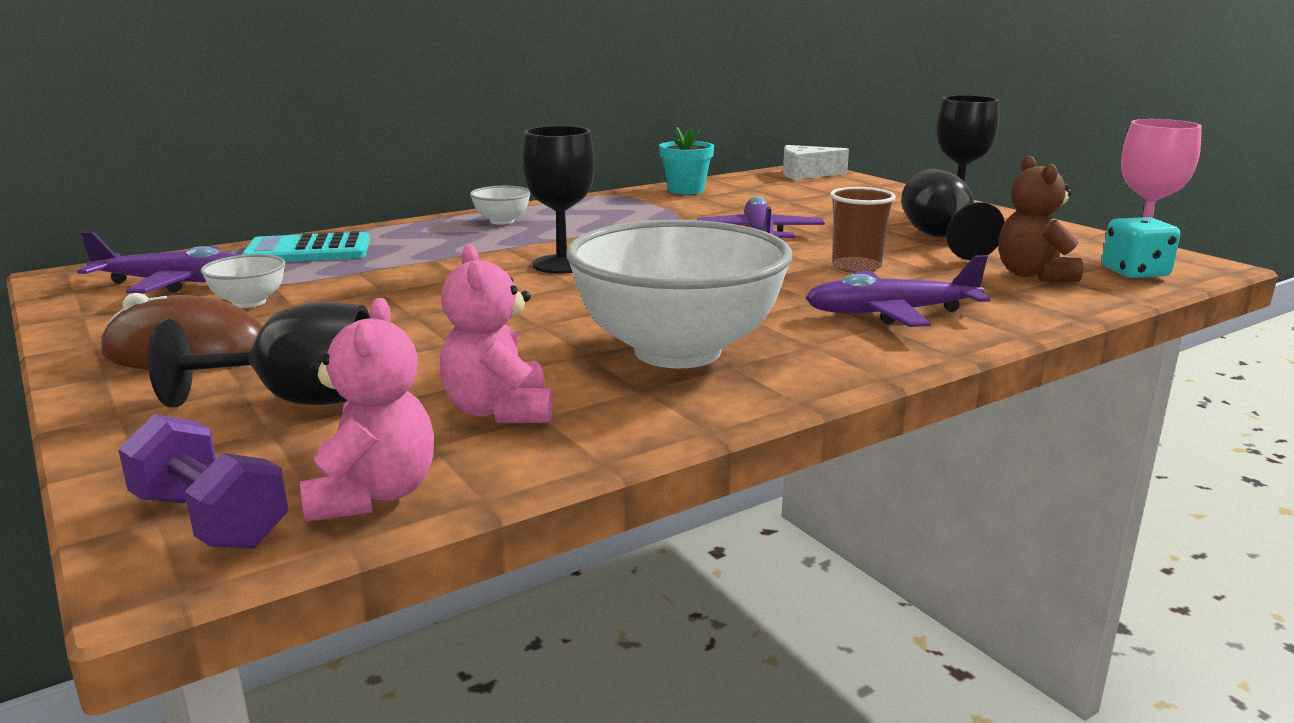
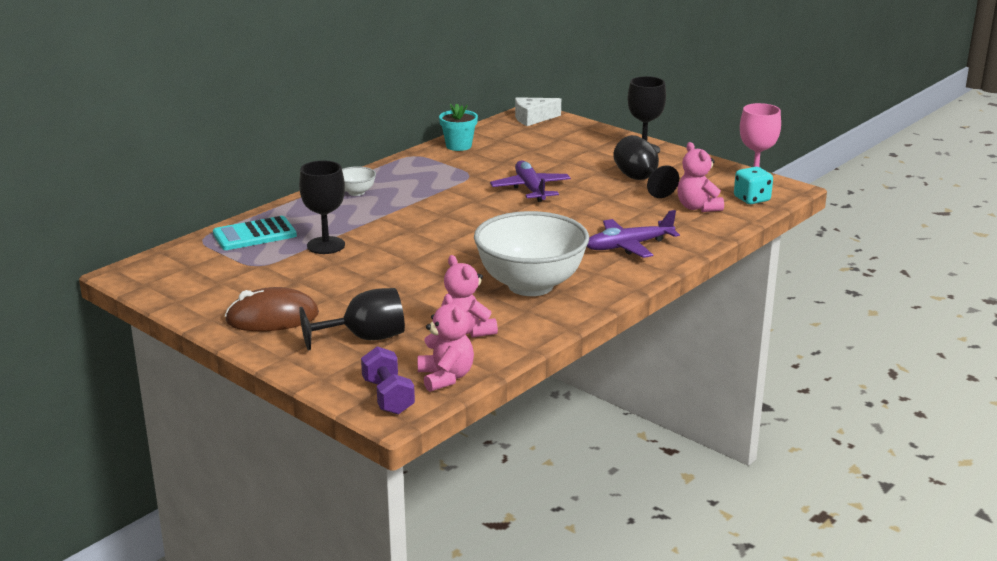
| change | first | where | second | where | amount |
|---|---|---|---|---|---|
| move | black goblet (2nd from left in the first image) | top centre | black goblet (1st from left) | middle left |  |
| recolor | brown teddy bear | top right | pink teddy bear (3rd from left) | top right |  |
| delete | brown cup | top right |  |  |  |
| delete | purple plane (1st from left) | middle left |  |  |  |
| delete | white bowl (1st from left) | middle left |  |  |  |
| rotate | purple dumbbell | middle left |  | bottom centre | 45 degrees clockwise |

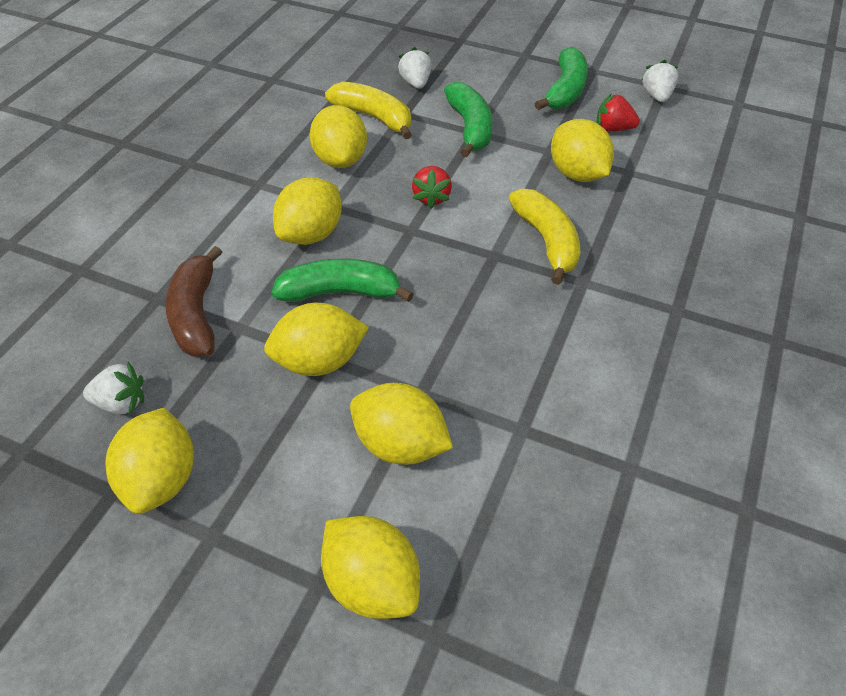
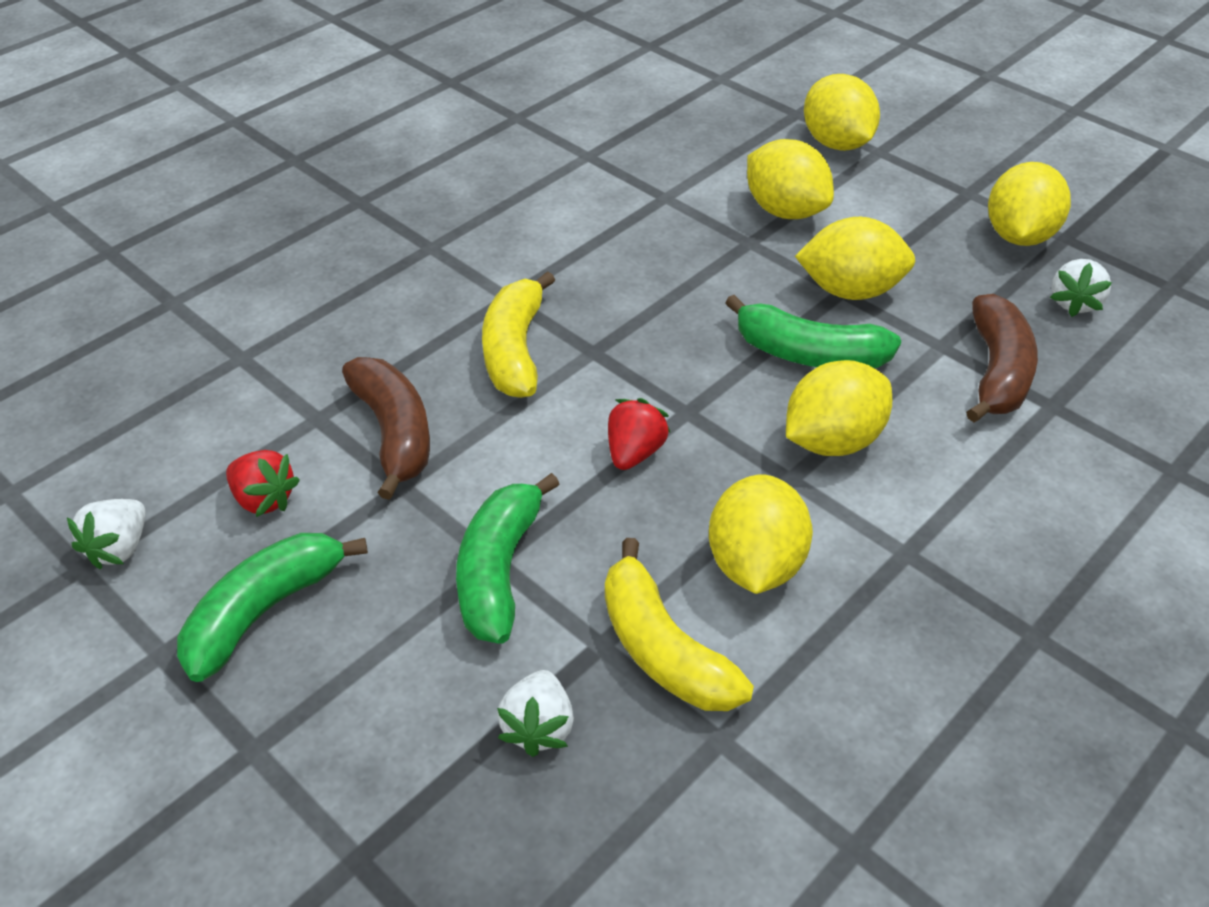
| change | first | where | second | where | amount |
|---|---|---|---|---|---|
| replace | yellow lemon (7th from left) | top right | brown banana (1st from left) | middle left |  |
| rotate | white strawberry (1st from left in the first image) | middle left | white strawberry (3rd from left) | top right | 90 degrees counterclockwise |

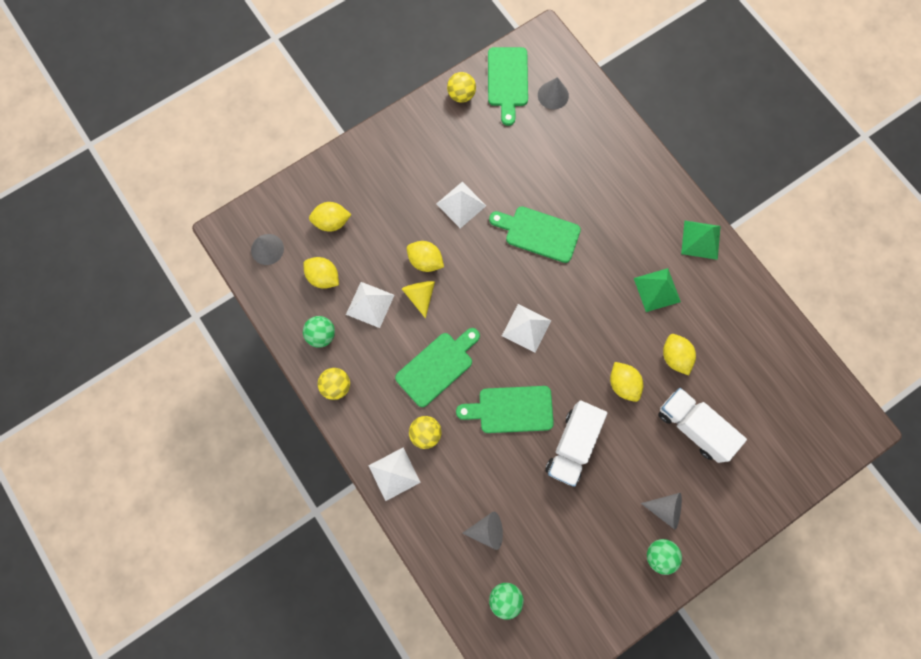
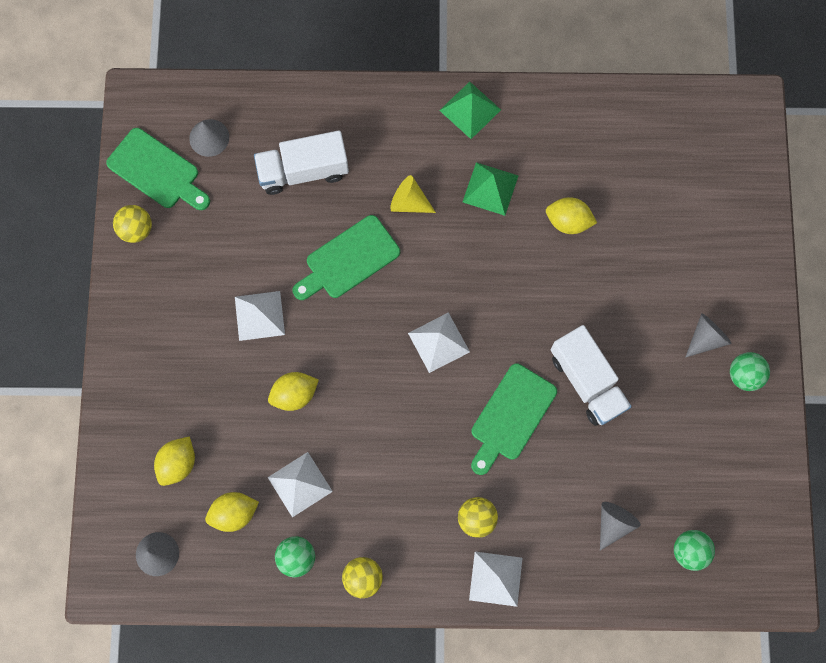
| change | first | where | second | where | amount |
|---|---|---|---|---|---|
| move | yellow cone | centre |  | top centre |  |
| delete | green cutting board (1st from left) | centre |  |  |  |
| delete | yellow lemon (4th from left) | middle right |  |  |  |
| move | white truck (2nd from left in the first image) | middle right | white truck (1st from left) | top centre |  |

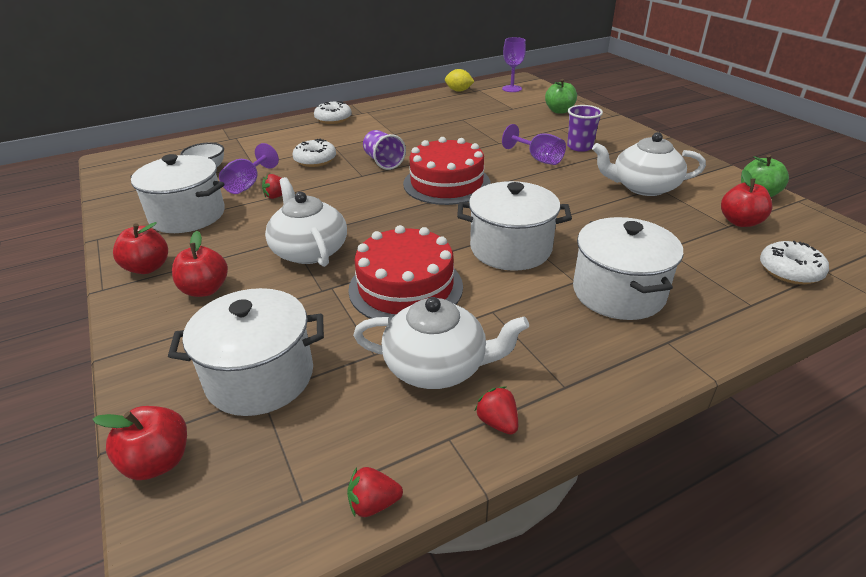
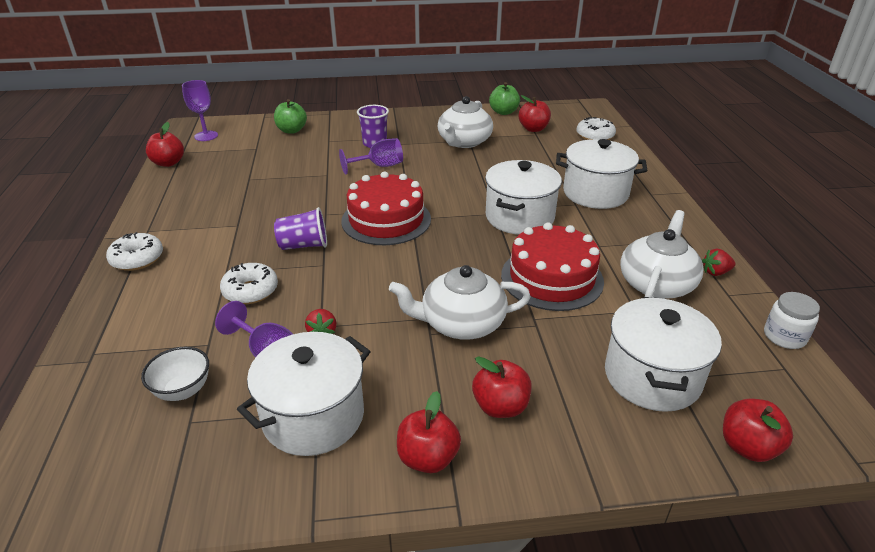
| change | first | where | second | where | amount |
|---|---|---|---|---|---|
| replace | yellow lemon | top centre | red apple (1st from left) | top left |  |
| replace | red strawberry (2nd from left) | bottom centre | white jar | middle right |  |

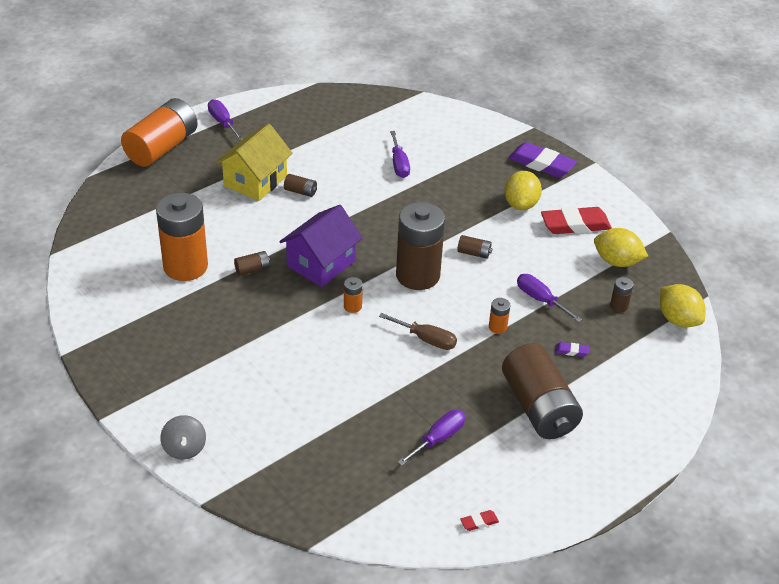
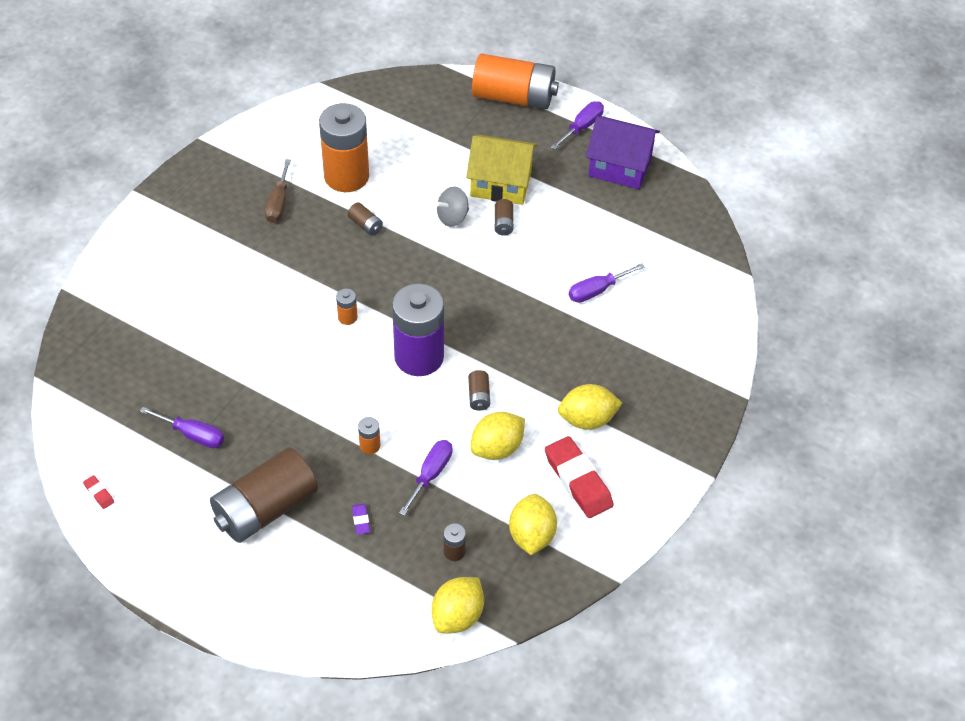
| change | first | where | second | where | amount |
|---|---|---|---|---|---|
| delete | purple eraser (1st from left) | top right |  |  |  |
| recolor | brown battery (3rd from left) | centre | purple battery | centre |  |
| move | purple house | centre |  | top centre |  |
| move | brown screwdriver | centre |  | top left |  |
| move | grey spinning top | bottom left |  | top centre |  |
| insert |  |  | yellow lemon (2nd from left) | centre |  |

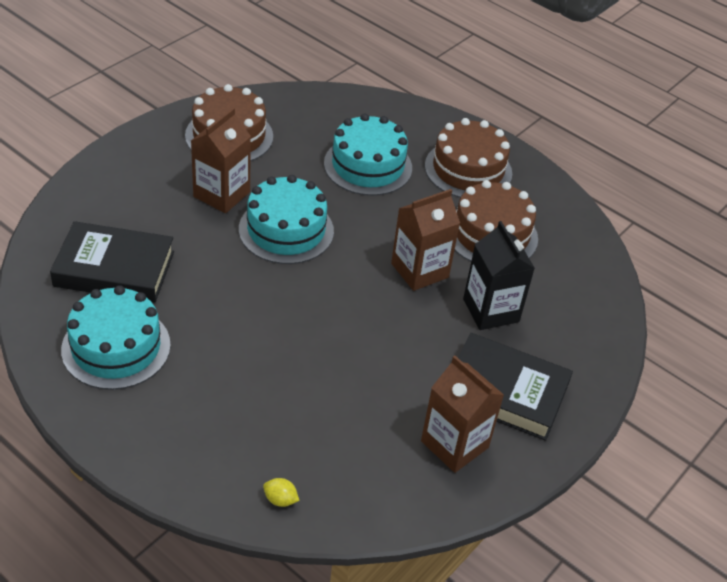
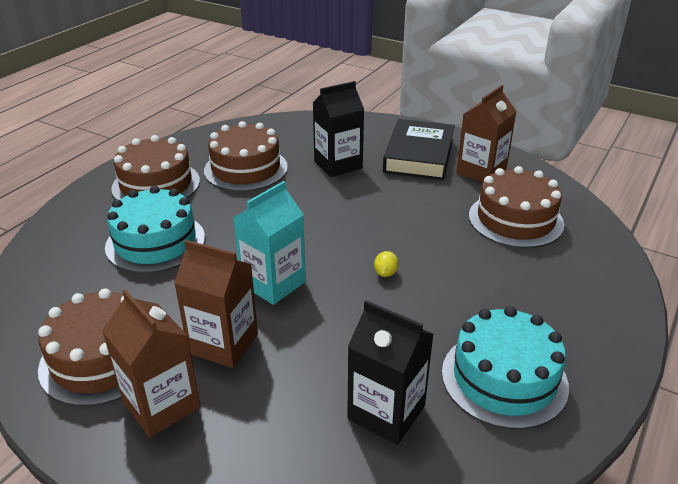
| change | first | where | second | where | amount |
|---|---|---|---|---|---|
| replace | turquoise cake (2nd from left) | centre | turquoise carton | centre |  |
| move | brown carton (2nd from left in the first image) | centre | brown carton (1st from left) | bottom left |  |
| replace | black book (1st from left) | middle left | black carton (2nd from left) | bottom centre |  |
| move | yellow lemon | bottom centre |  | centre |  |
| insert |  |  | brown cake (4th from left) | middle right |  |

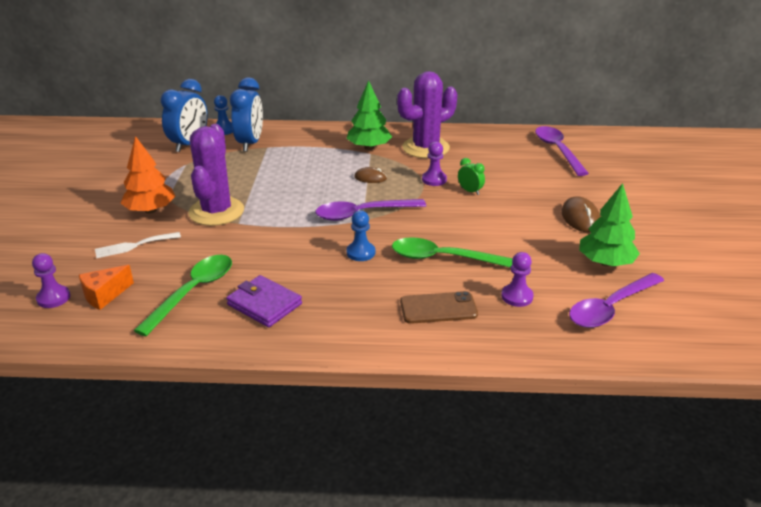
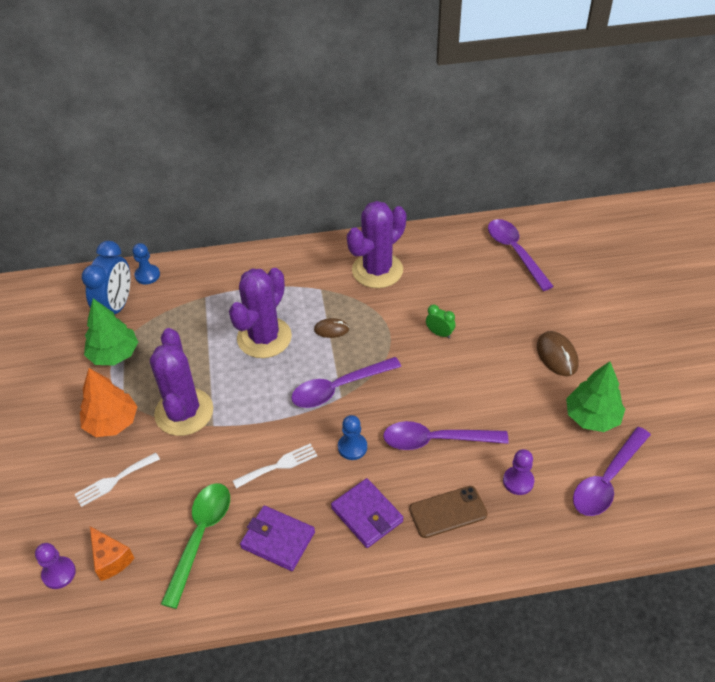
| change | first | where | second | where | amount |
|---|---|---|---|---|---|
| delete | blue clock (2nd from left) | top left |  |  |  |
| move | green tree (1st from left) | top centre |  | middle left |  |
| delete | purple pawn (2nd from left) | top centre |  |  |  |
| recolor | green spoon (2nd from left) | centre | purple spoon (2nd from left) | centre |  |
| rotate | orange cheese | middle left |  | bottom left | 75 degrees counterclockwise |
| insert |  |  | purple cactus (2nd from left) | centre |  |
| insert |  |  | white fork (2nd from left) | bottom centre |  |
| insert |  |  | purple wallet (2nd from left) | bottom centre |  |

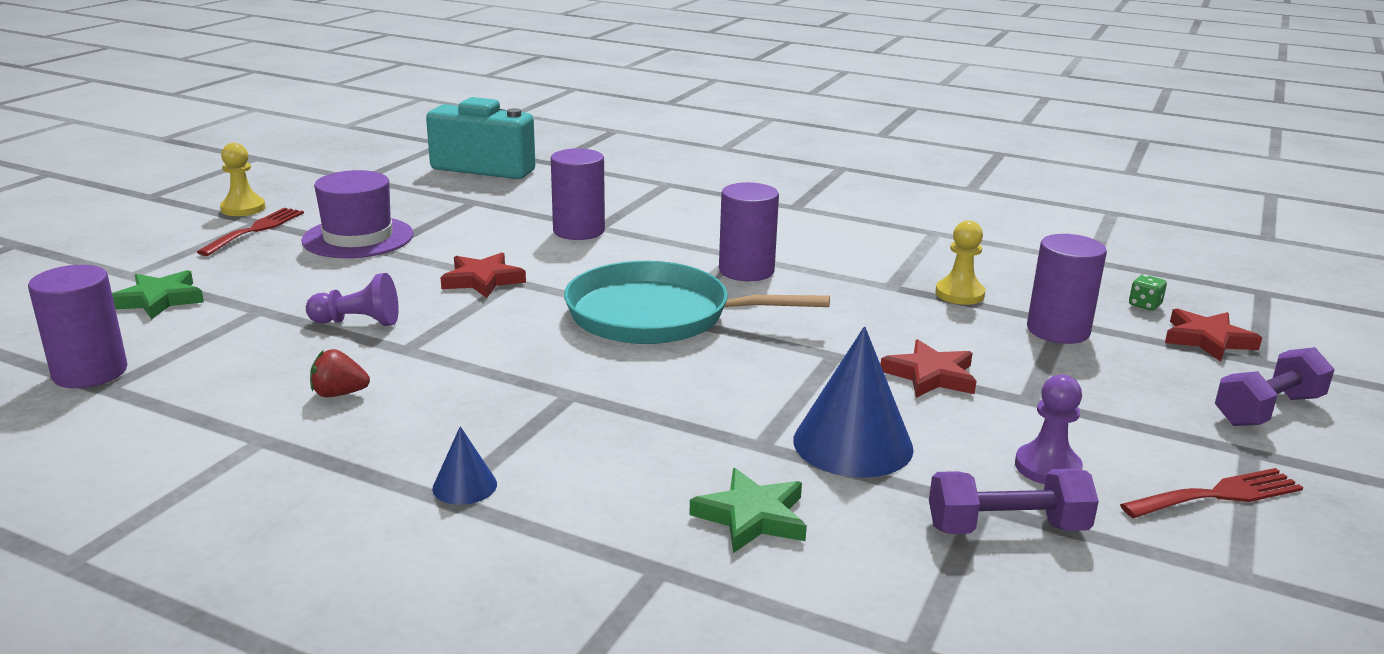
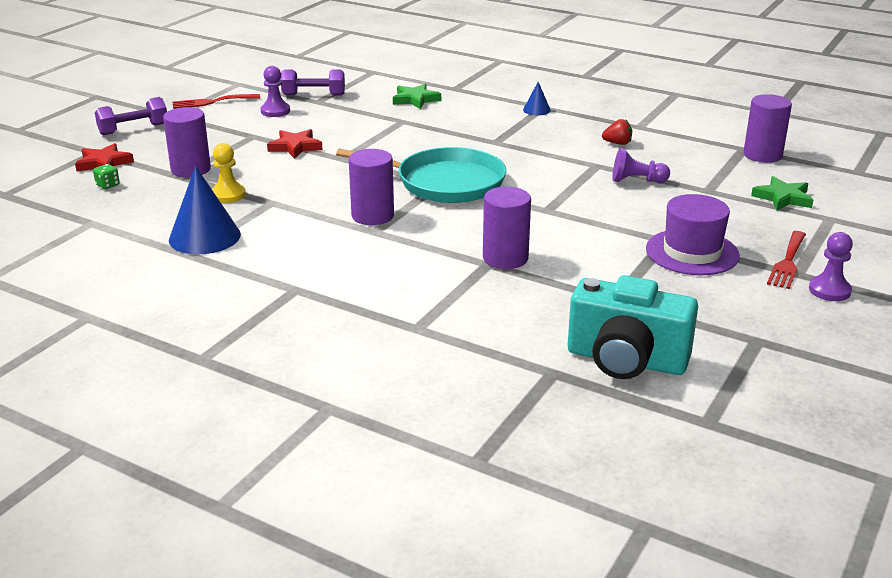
| change | first | where | second | where | amount |
|---|---|---|---|---|---|
| recolor | yellow pawn (1st from left) | top left | purple pawn (3rd from left) | middle right |  |
| delete | red star (1st from left) | centre |  |  |  |
| move | blue cone (2nd from left in the first image) | centre | blue cone (1st from left) | middle left |  |

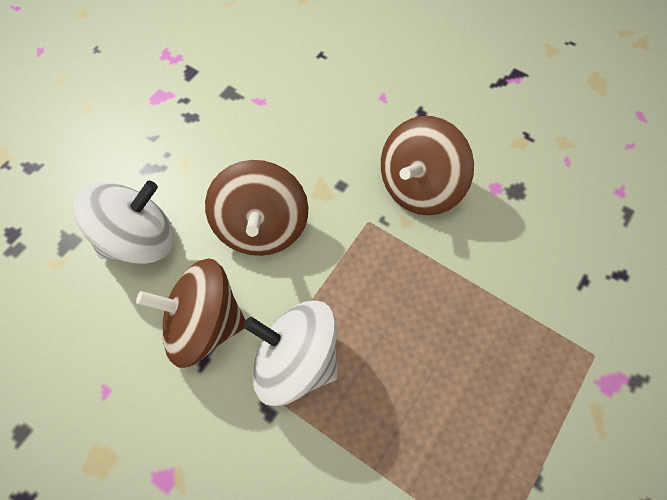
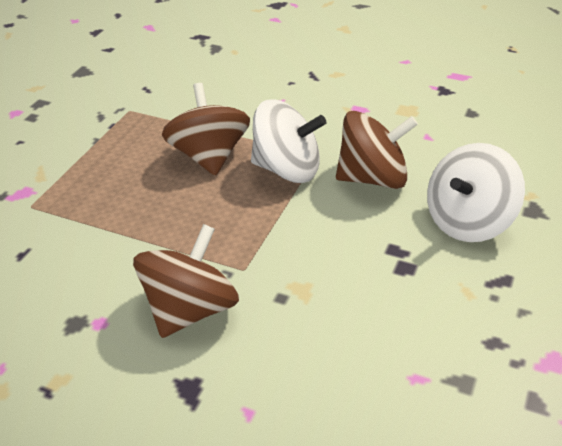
| change | first | where | second | where | amount |
|---|---|---|---|---|---|
| move | brown spinning top (2nd from left) | centre |  | top centre |  |

